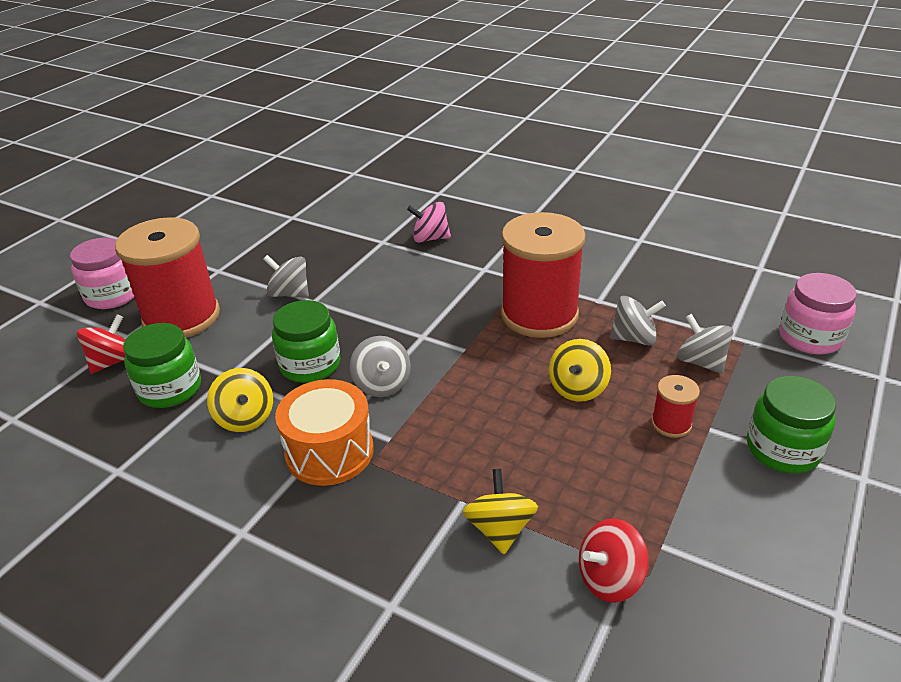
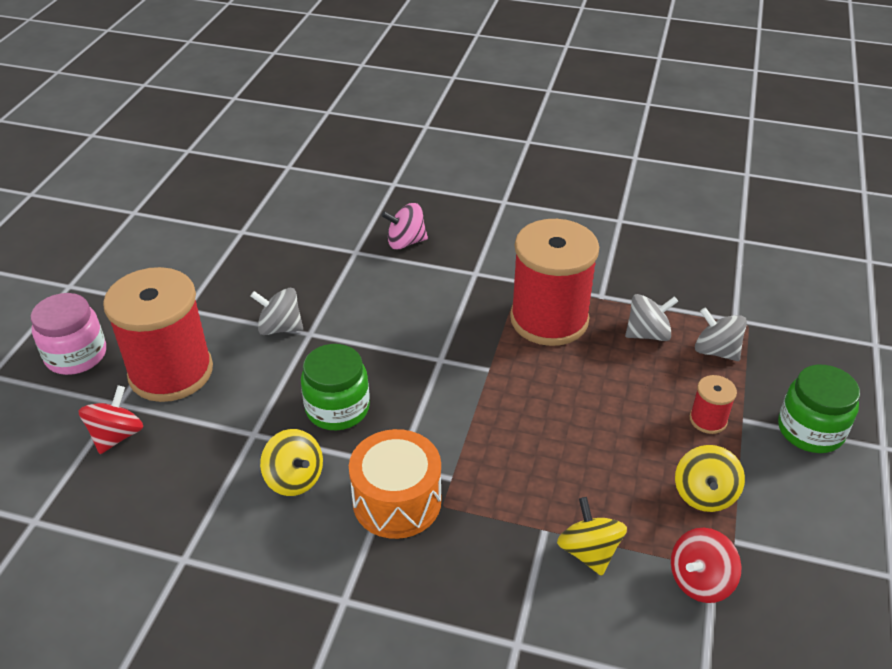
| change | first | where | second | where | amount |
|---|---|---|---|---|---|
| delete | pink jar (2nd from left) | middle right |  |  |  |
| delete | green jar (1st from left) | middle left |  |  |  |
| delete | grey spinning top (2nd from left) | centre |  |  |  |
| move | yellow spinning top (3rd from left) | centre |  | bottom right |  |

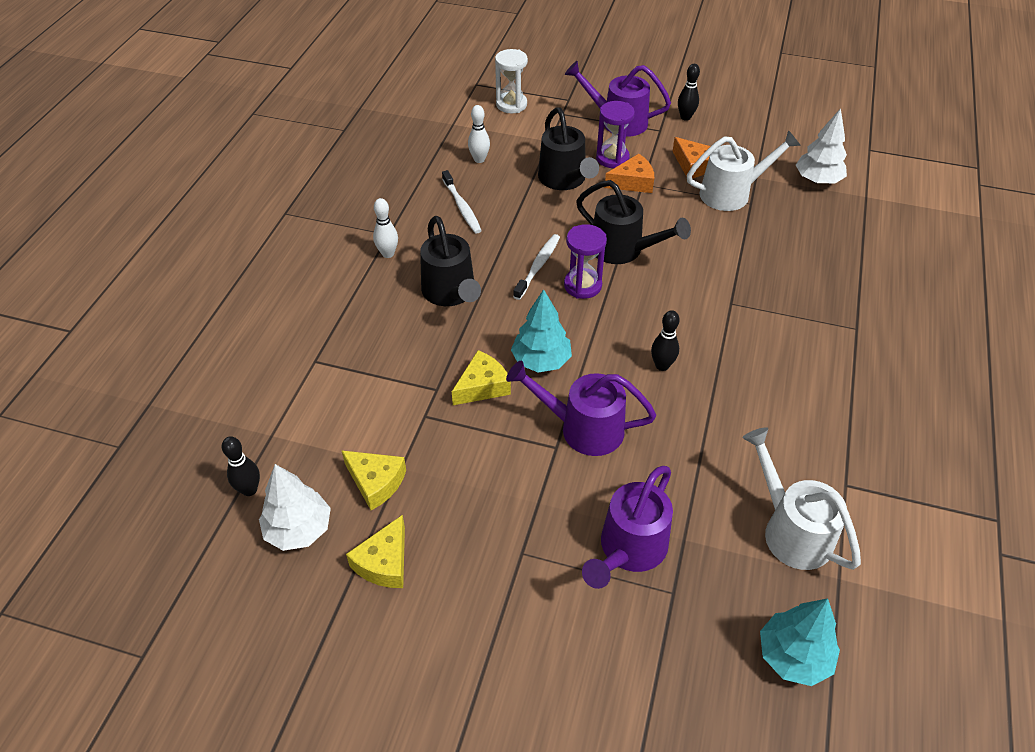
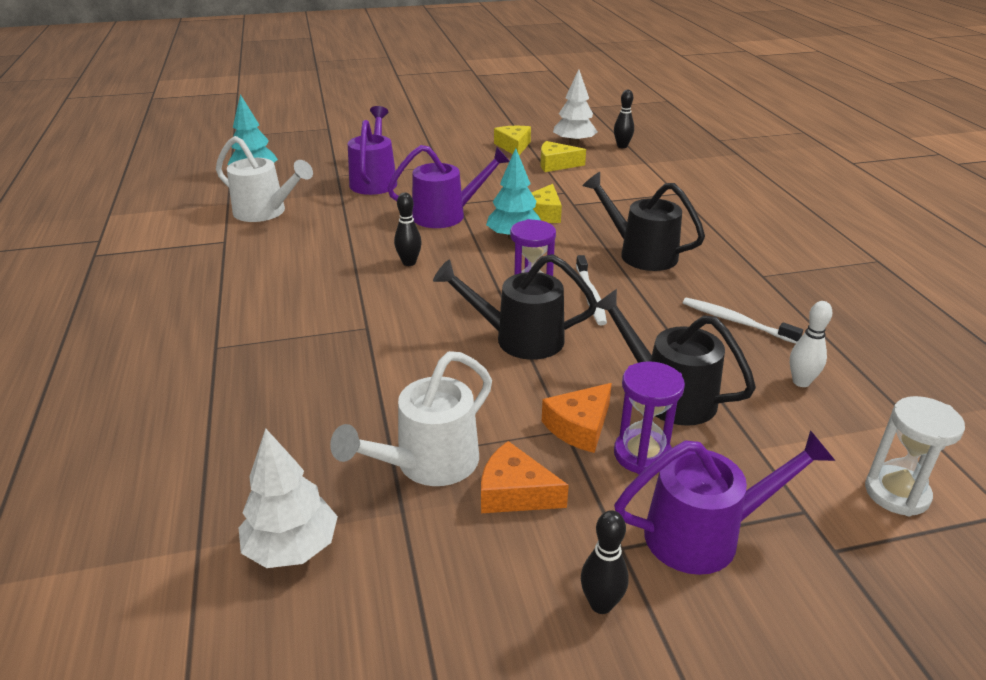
| change | first | where | second | where | amount |
|---|---|---|---|---|---|
| delete | white bowling pin (1st from left) | top centre |  |  |  |

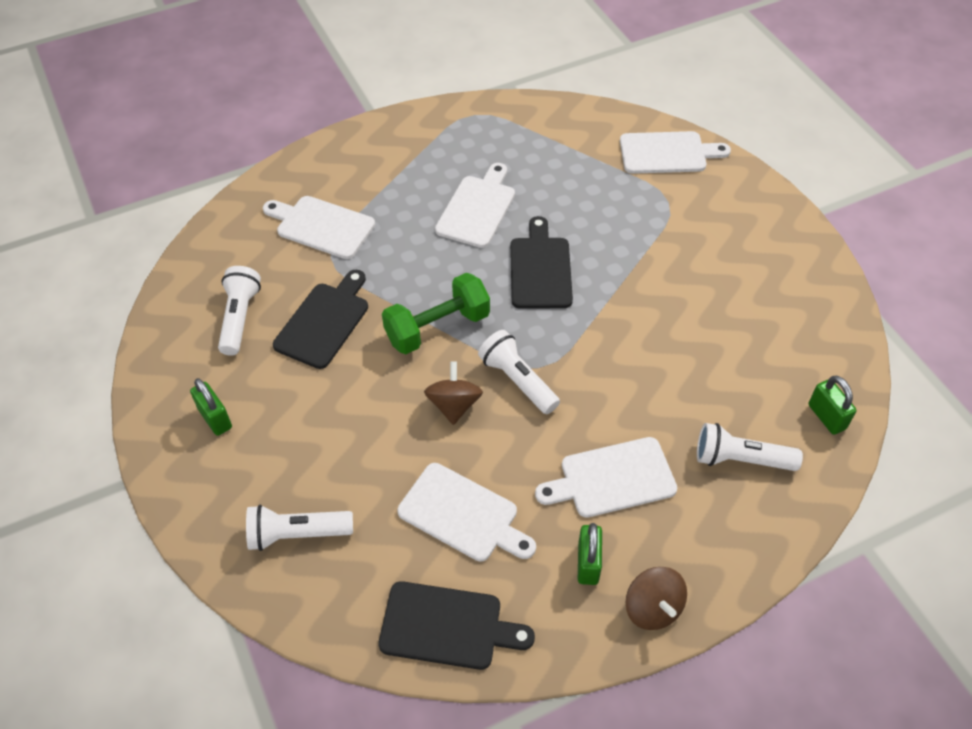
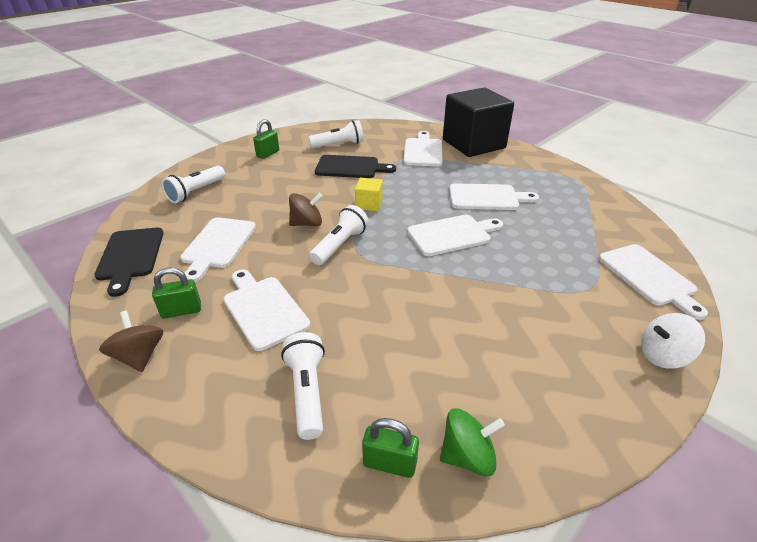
| change | first | where | second | where | amount |
|---|---|---|---|---|---|
| recolor | black cutting board (3rd from left) | centre | white cutting board (4th from left) | centre |  |
| replace | green dumbbell | centre | yellow cube | centre |  |
| rotate | green padlock (3rd from left) | middle right |  | bottom centre | 60 degrees clockwise |
| rotate | white flashlight (2nd from left in the first image) | bottom left | white flashlight (1st from left) | middle left | 120 degrees counterclockwise |
| rotate | brown spinning top (2nd from left in the first image) | bottom right | brown spinning top (1st from left) | middle left | 105 degrees clockwise |
| insert |  |  | black cube | top centre |  |
| insert |  |  | white spinning top | middle right |  |
| insert |  |  | green spinning top | bottom centre |  |

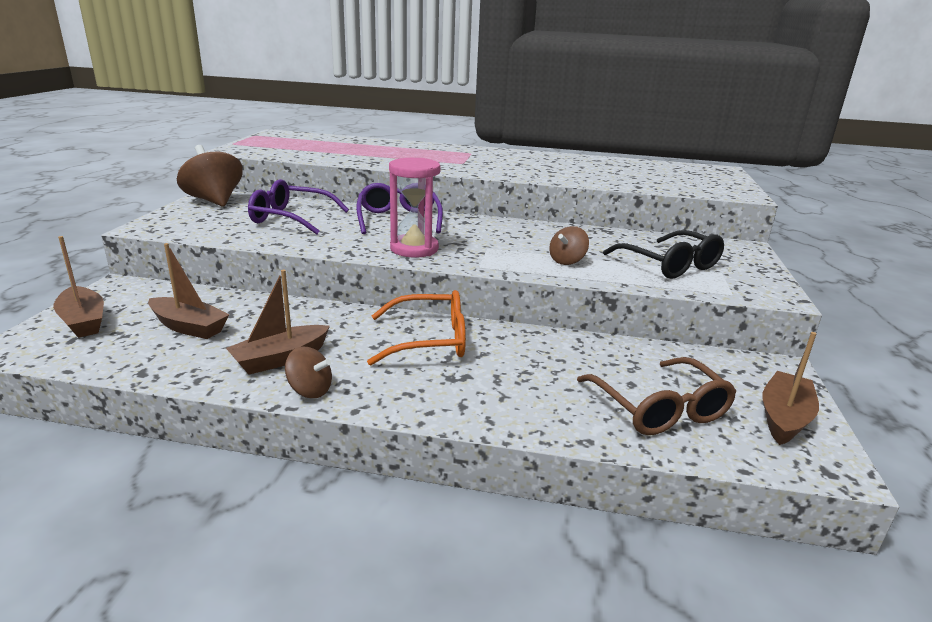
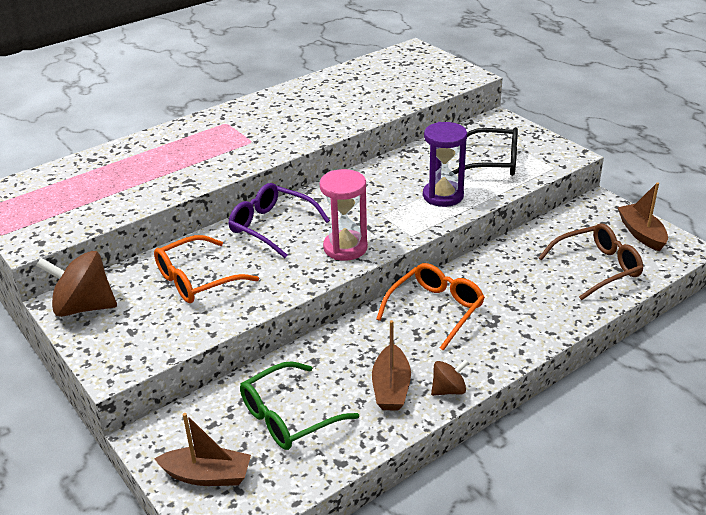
| change | first | where | second | where | amount |
|---|---|---|---|---|---|
| recolor | purple glasses (1st from left) | top left | orange glasses (1st from left) | middle left |  |
| replace | brown spinning top (3rd from left) | centre | purple hourglass | top centre |  |
| replace | brown boat (2nd from left) | middle left | green glasses | bottom centre |  |
| rotate | brown glasses | middle right |  | middle right | 45 degrees counterclockwise |

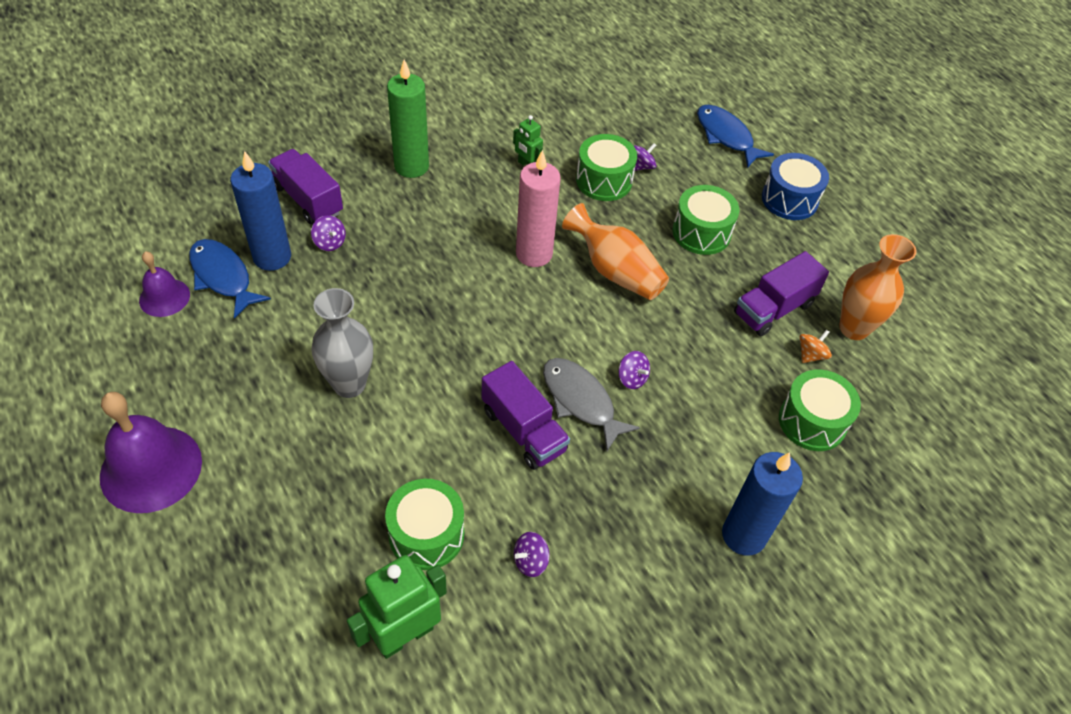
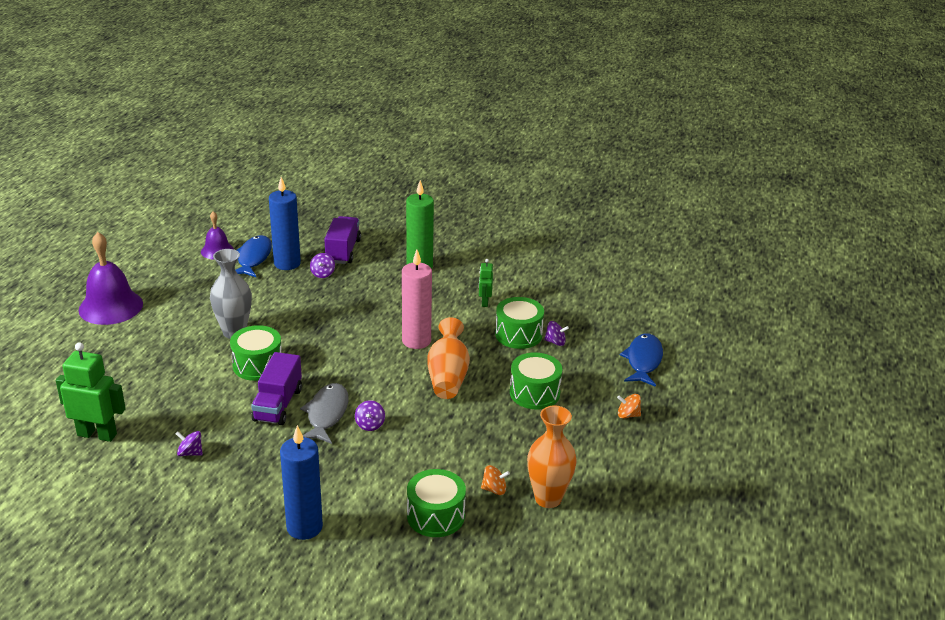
| change | first | where | second | where | amount |
|---|---|---|---|---|---|
| replace | blue drum | top right | orange spinning top (2nd from left) | centre |  |
| delete | purple truck (3rd from left) | middle right |  |  |  |
| move | green drum (1st from left) | bottom centre |  | middle left |  |

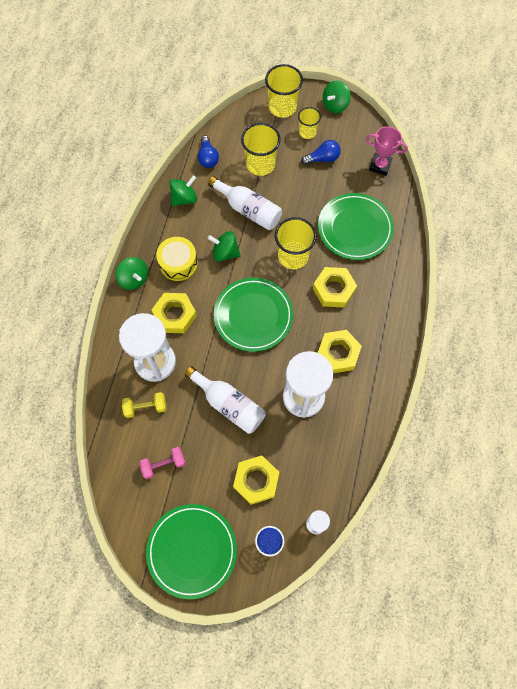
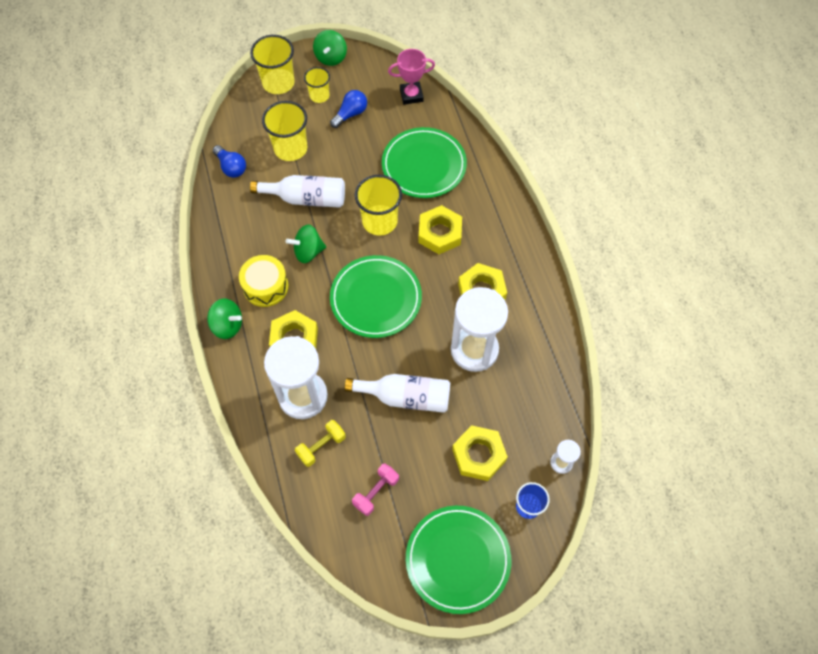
| change | first | where | second | where | amount |
|---|---|---|---|---|---|
| delete | green spinning top (2nd from left) | top centre |  |  |  |

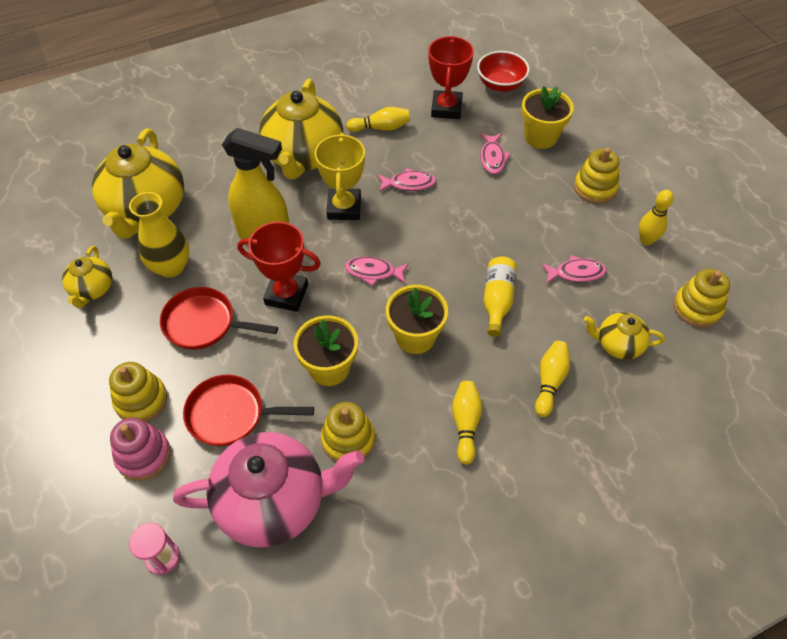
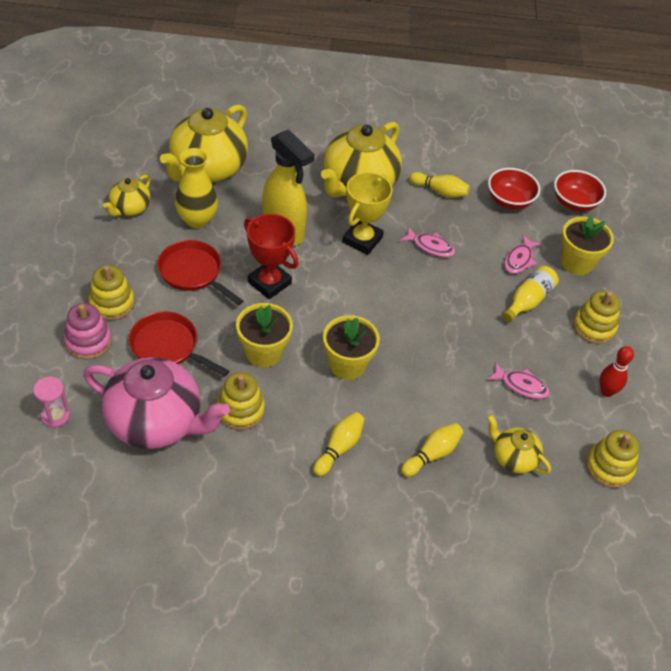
| change | first | where | second | where | amount |
|---|---|---|---|---|---|
| replace | red trophy (2nd from left) | top centre | red bowl (1st from left) | top right |  |
| recolor | yellow bowling pin (4th from left) | middle right | red bowling pin | middle right |  |
| delete | pink fish (1st from left) | centre |  |  |  |
| move | yellow bottle | centre |  | middle right |  |

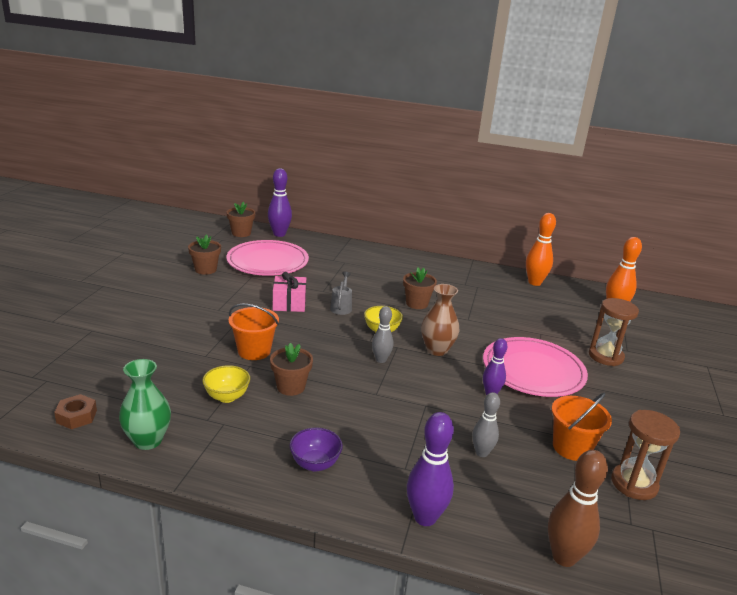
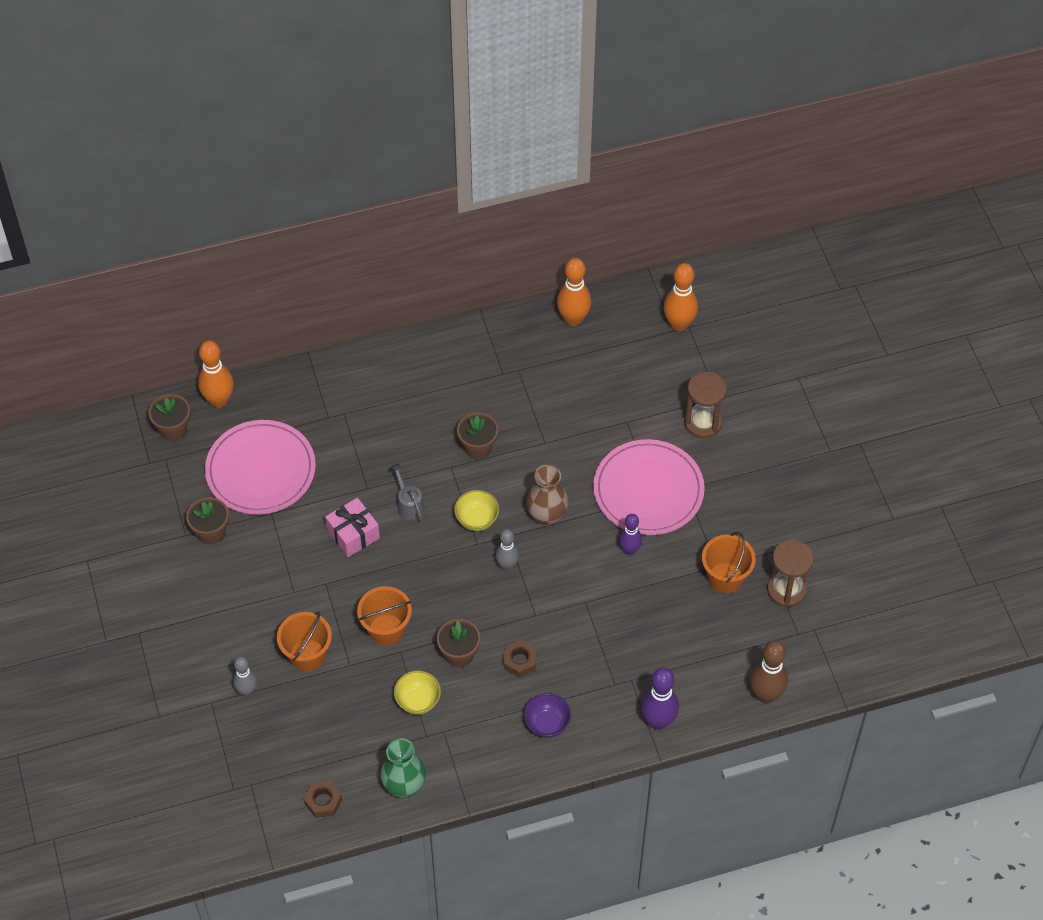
| change | first | where | second | where | amount |
|---|---|---|---|---|---|
| recolor | purple bowling pin (1st from left) | centre | orange bowling pin (1st from left) | middle left |  |
| move | grey bowling pin (2nd from left in the first image) | bottom centre | grey bowling pin (1st from left) | bottom left |  |
| insert |  |  | orange bucket (1st from left) | bottom left |  |
| insert |  |  | brown nut (2nd from left) | bottom centre |  |

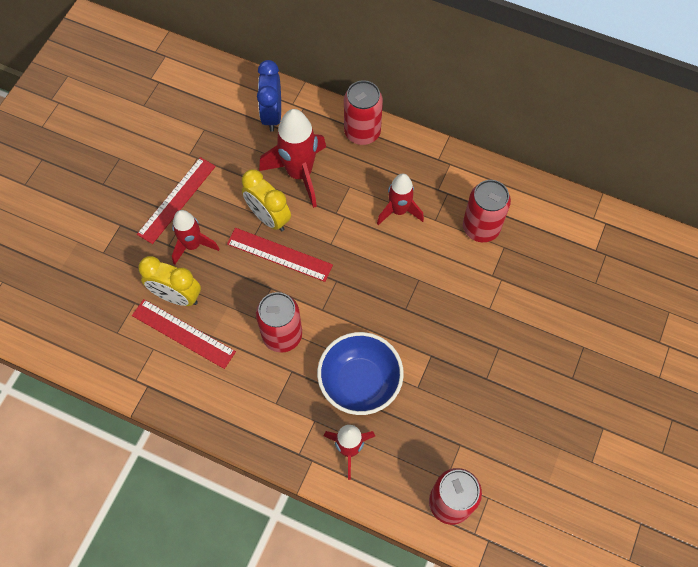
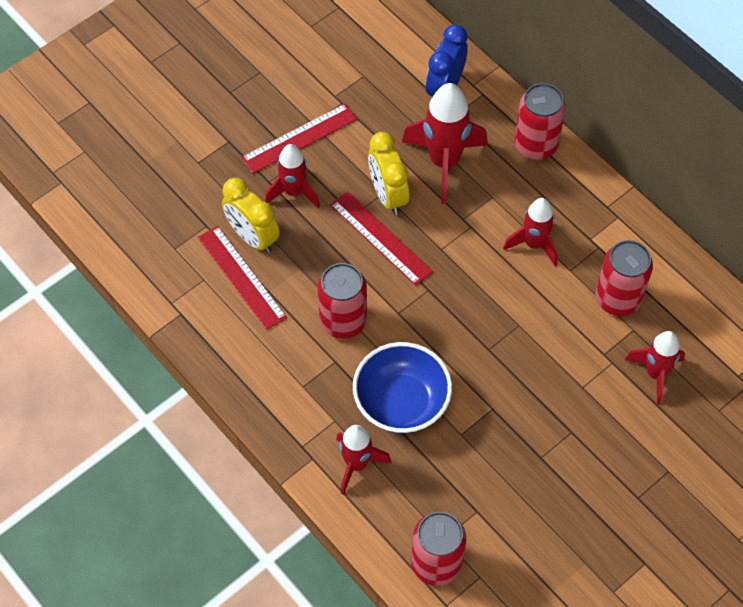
| change | first | where | second | where | amount |
|---|---|---|---|---|---|
| insert |  |  | red rocket (5th from left) | middle right |  |

